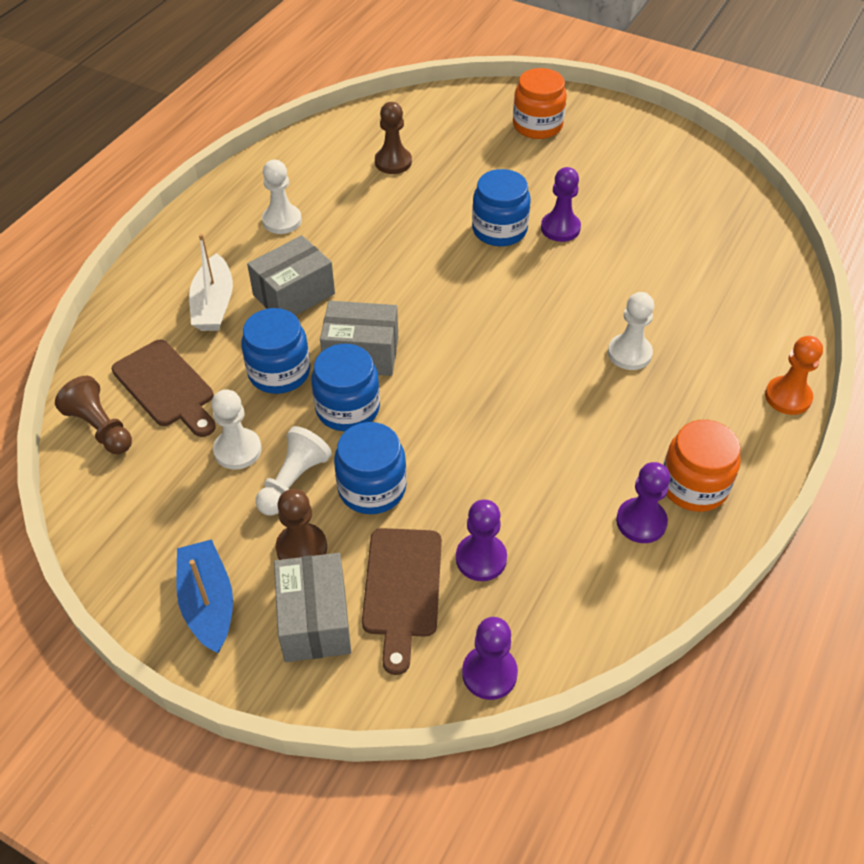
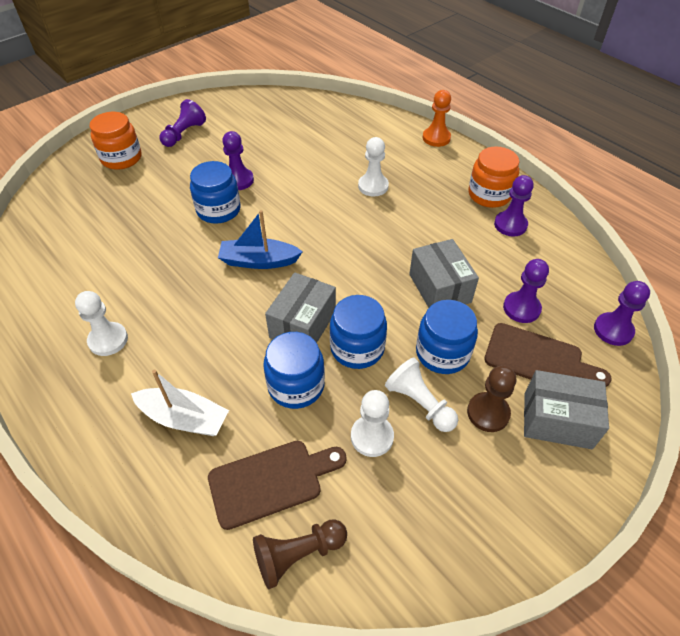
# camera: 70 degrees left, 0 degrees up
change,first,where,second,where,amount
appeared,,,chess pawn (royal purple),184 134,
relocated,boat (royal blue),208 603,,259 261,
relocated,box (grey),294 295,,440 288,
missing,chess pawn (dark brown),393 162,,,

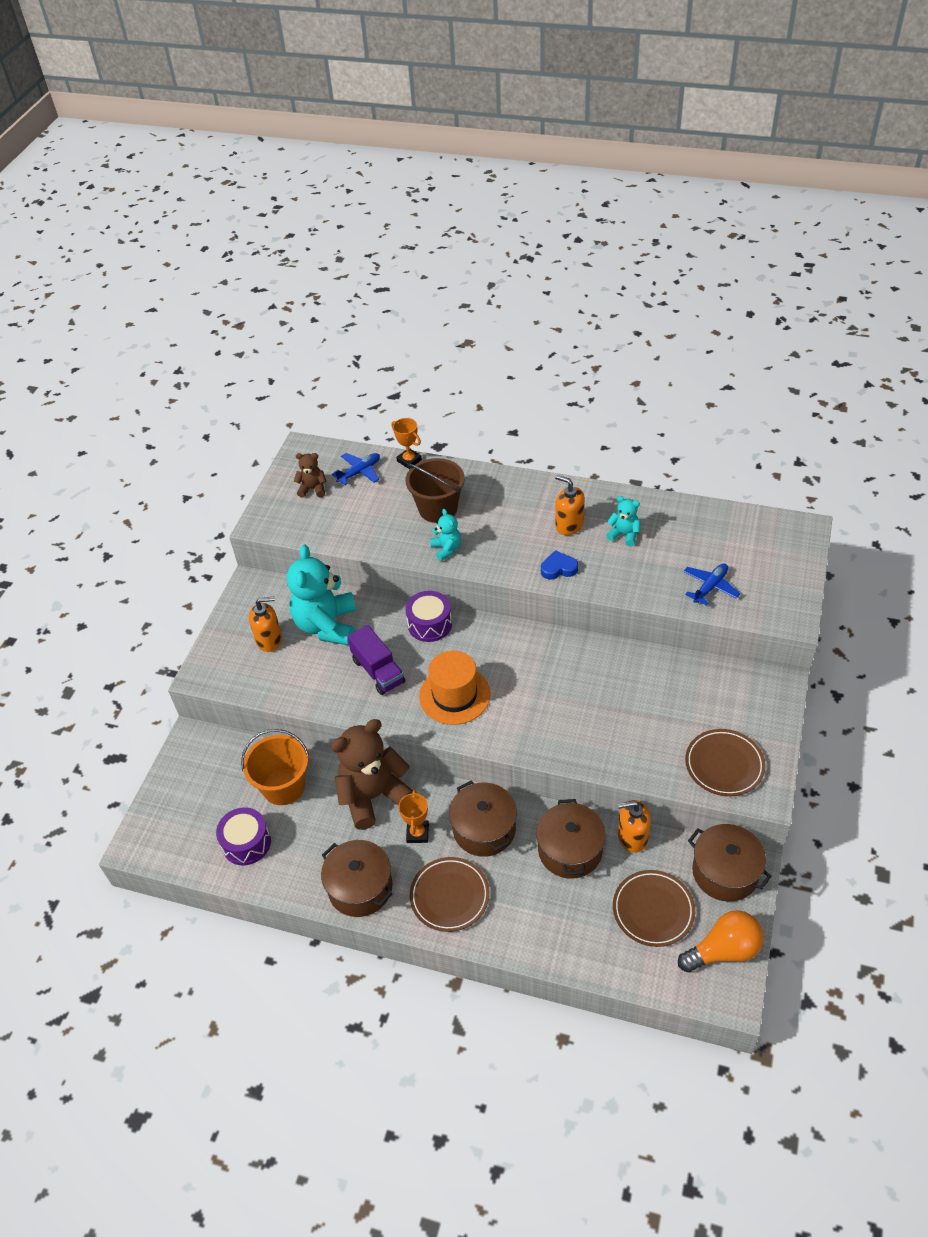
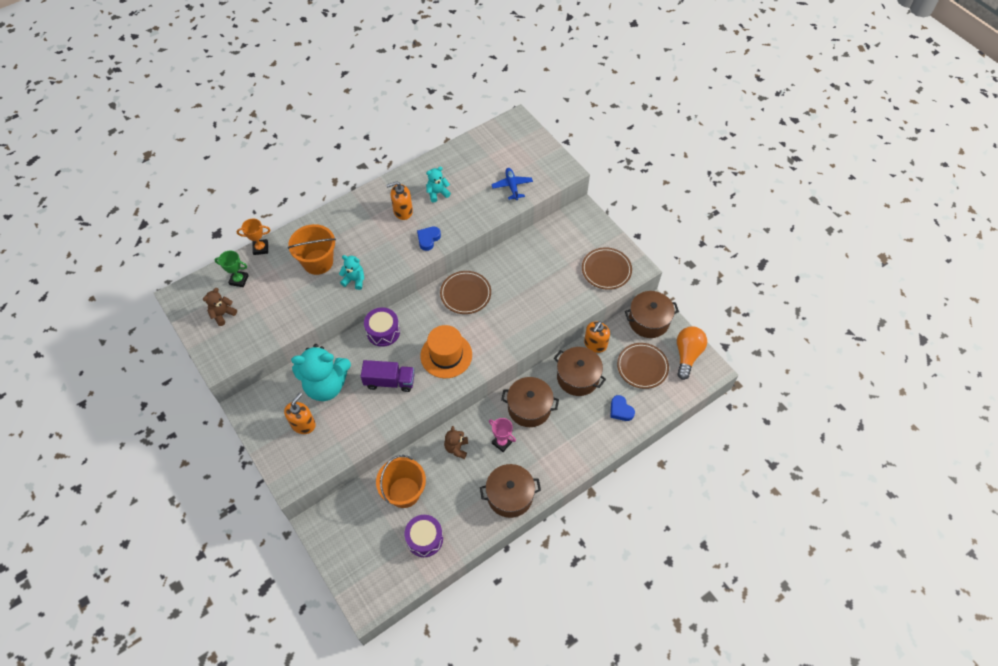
# camera: 55 degrees left, 10 degrees up
change,first,where,second,where,amount
exchanged,toy plane (royal blue),359 472,award cup (emerald),239 280,
colour,pail (dark brown),438 509,pail (bright orange),318 262,
spun,stuffed bear (teal),327 625,,326 385,45 degrees counterclockwise
relocated,flat dish (dark brown),449 896,,465 294,
size,stuffed bear (dark brown),373 796,,456 448,x0.48
colour,award cup (bright orange),417 833,award cup (rosy),502 442,
appeared,,,heart shape (royal blue),620 410,

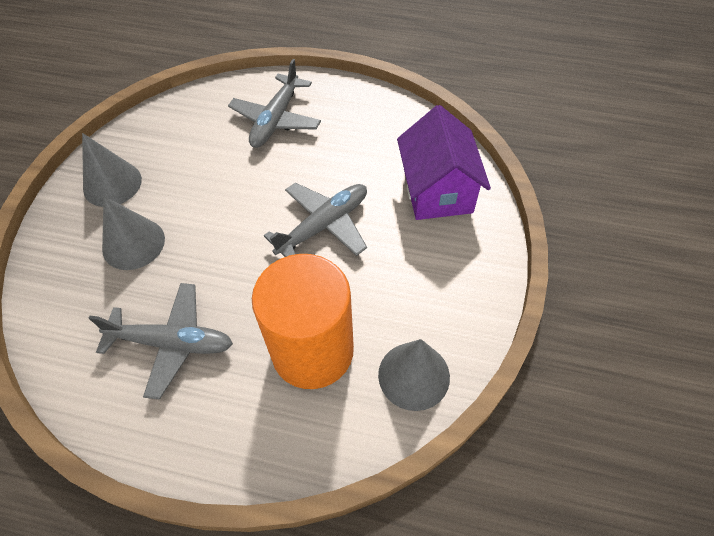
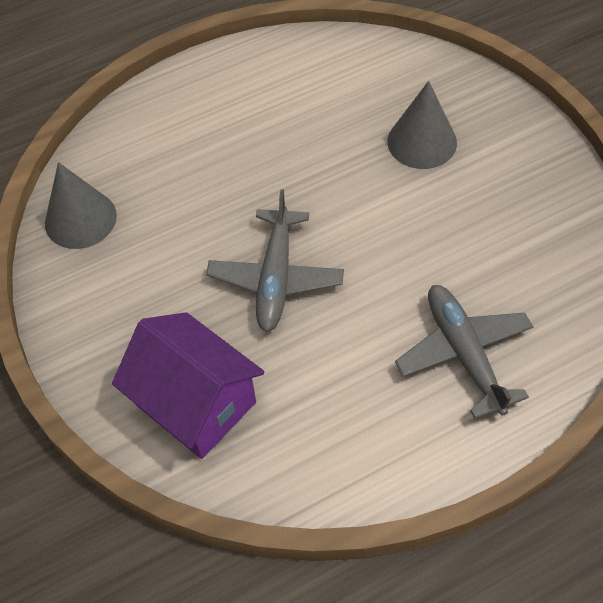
# camera: 140 degrees right, 0 degrees up
change,first,where,second,where,amount
missing,cone (grey),112 184,,,
missing,toy plane (grey),172 343,,,
missing,solid cylinder (bright orange),312 351,,,

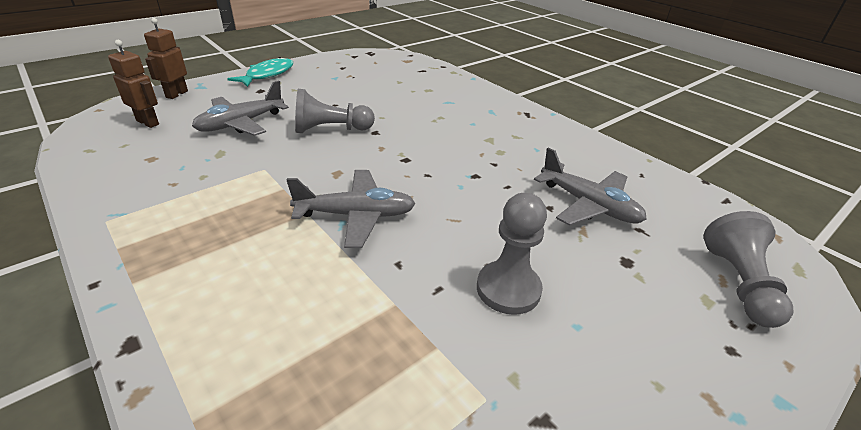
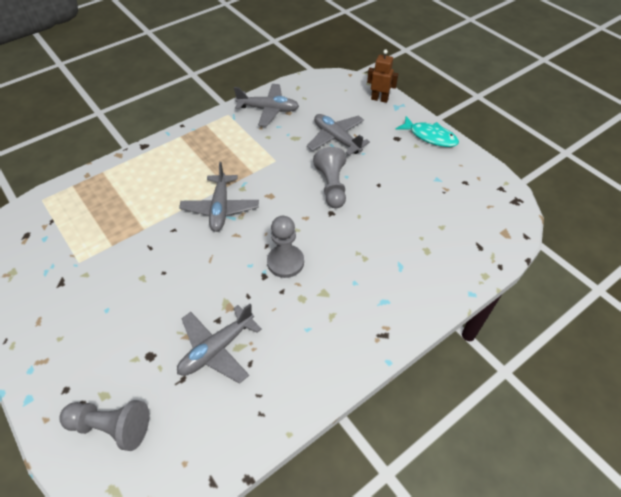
# camera: 95 degrees right, 15 degrees up
change,first,where,second,where,amount
appeared,,,toy plane (grey),268 110,
relocated,chess pawn (grey),508 289,,285 262,
missing,robot figure (dark brown),148 122,,,

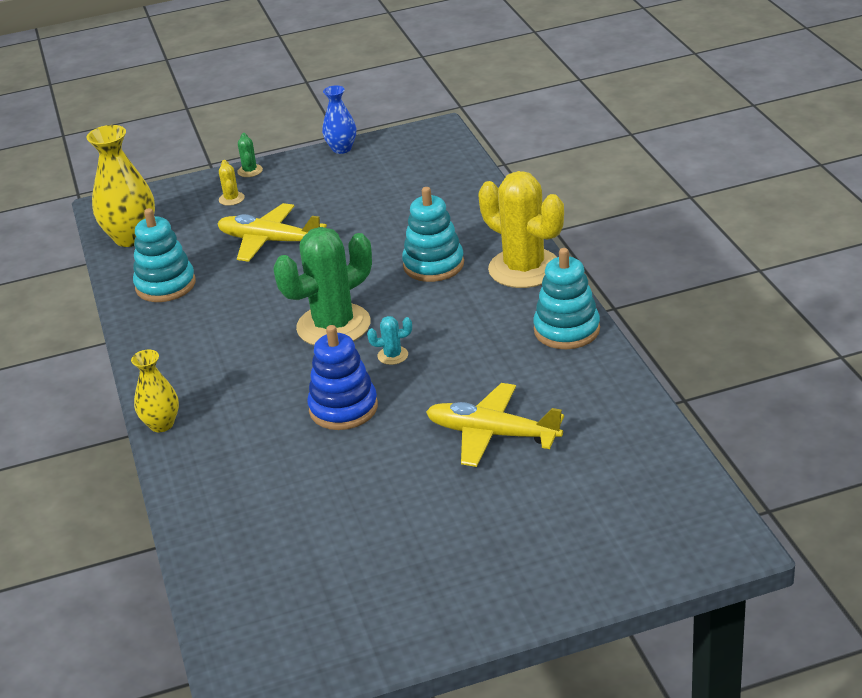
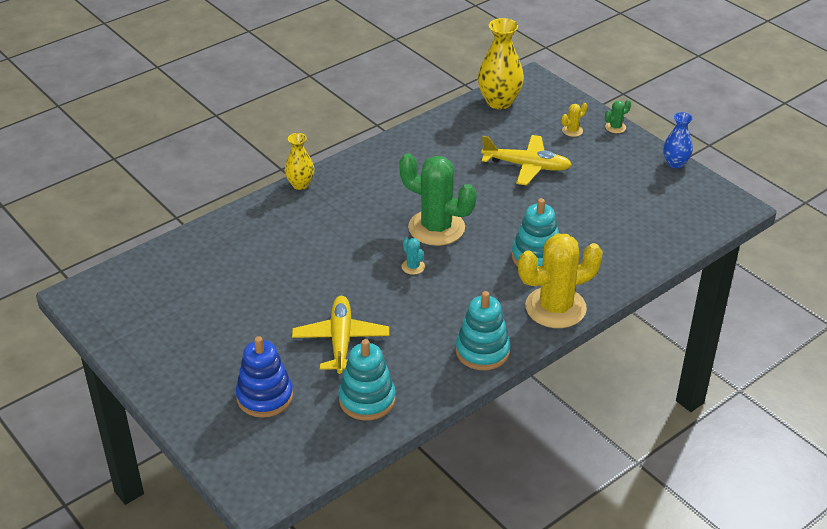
# camera: 65 degrees right, 5 degrees up
change,first,where,second,where,amount
relocated,ring stacker (royal blue),343 408,,265 397,
relocated,ring stacker (teal),165 285,,367 399,
spun,toy plane (yellow),270 241,,526 166,105 degrees clockwise
spun,cactus (yellow),524 268,,555 308,45 degrees clockwise

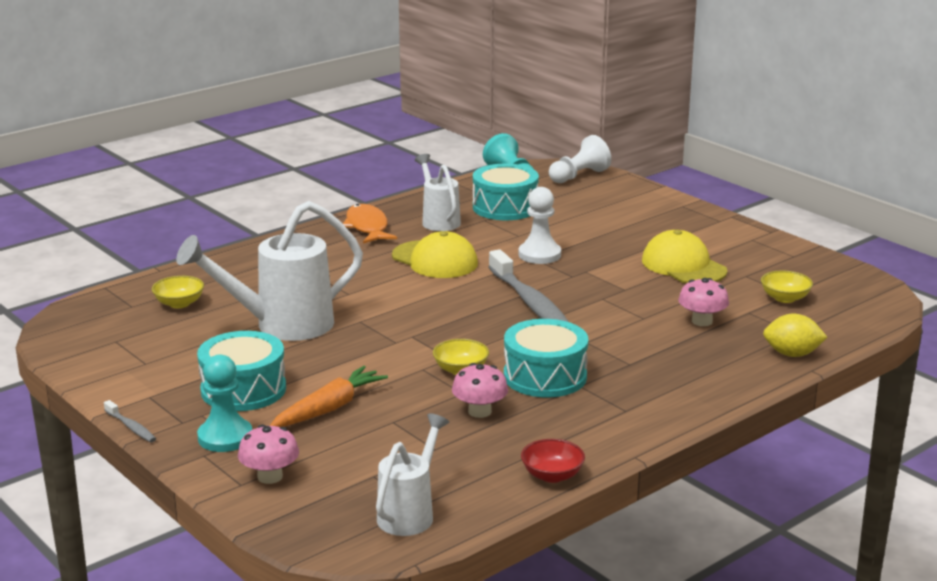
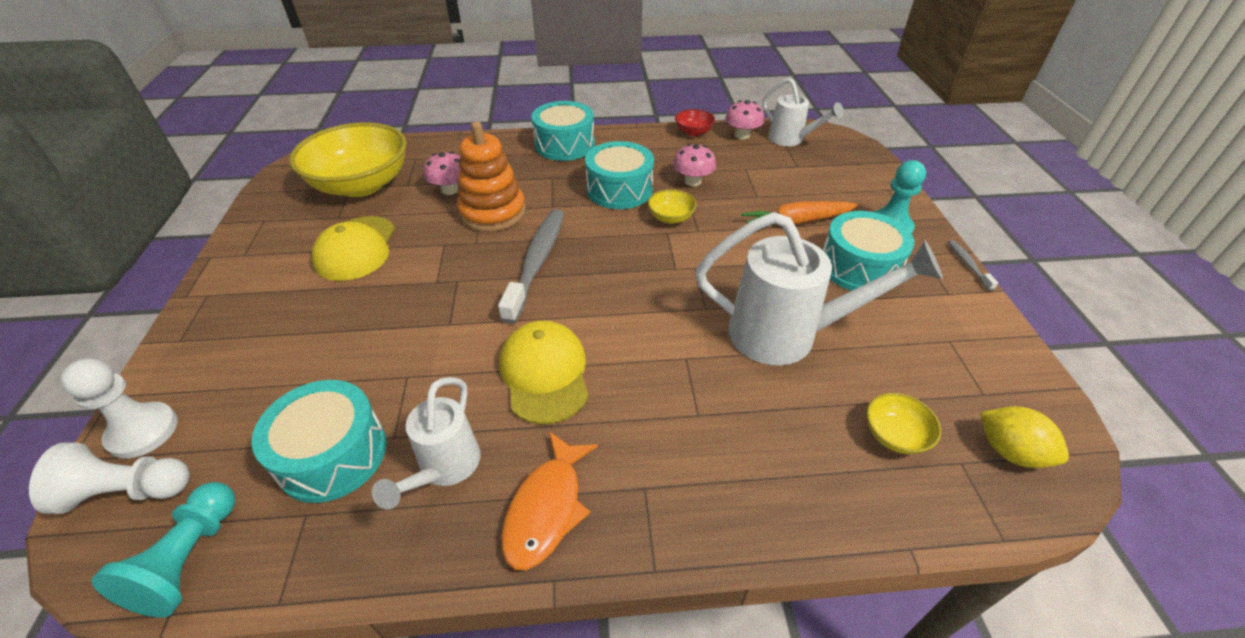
# camera: 145 degrees left, 20 degrees up
change,first,where,second,where,amount
relocated,chess pawn (white),539 255,,143 431,
size,serving bowl (yellow),785 298,,362 185,x2.38
appeared,,,ring stacker (bright orange),493 212,
appeared,,,snare drum (teal),564 145,
relocated,toadstool (rosy),270 476,,742 135,
spun,watering can (white),410 513,,791 140,105 degrees counterclockwise
relocated,lemon (yellow),792 354,,1010 451,

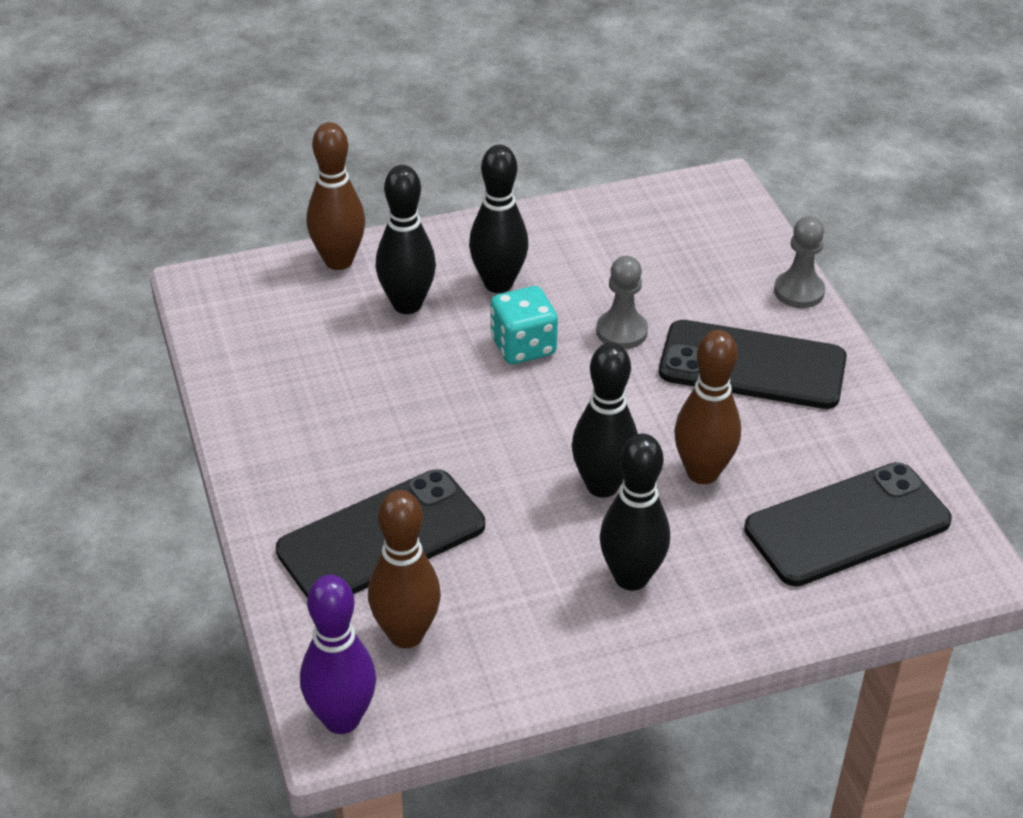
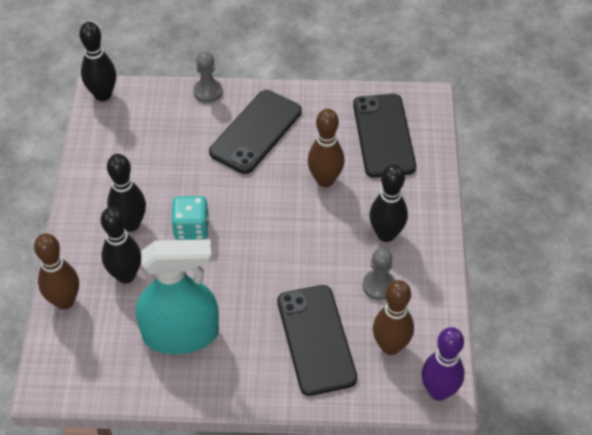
# camera: 70 degrees left, 10 degrees up
change,first,where,second,where,amount
relocated,bowling pin (ebony),602 486,,103 95,
appeared,,,sprayer (teal),181 334,
relocated,chess pawn (grey),621 331,,379 286,

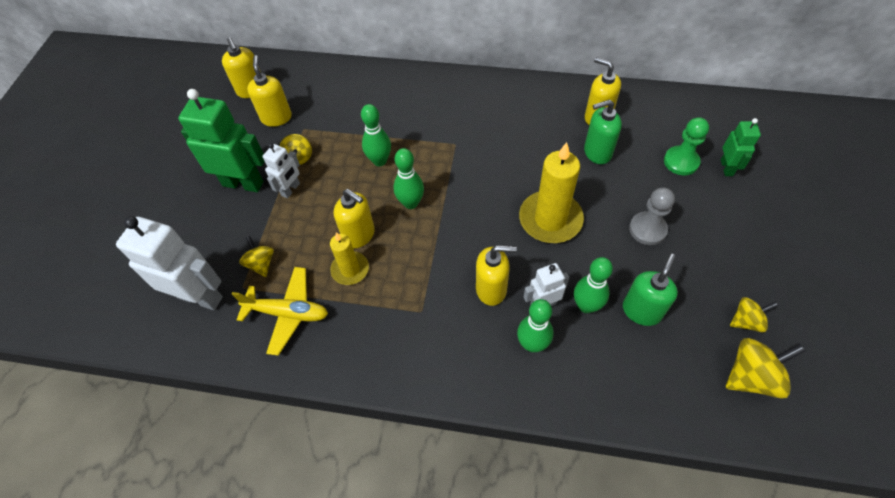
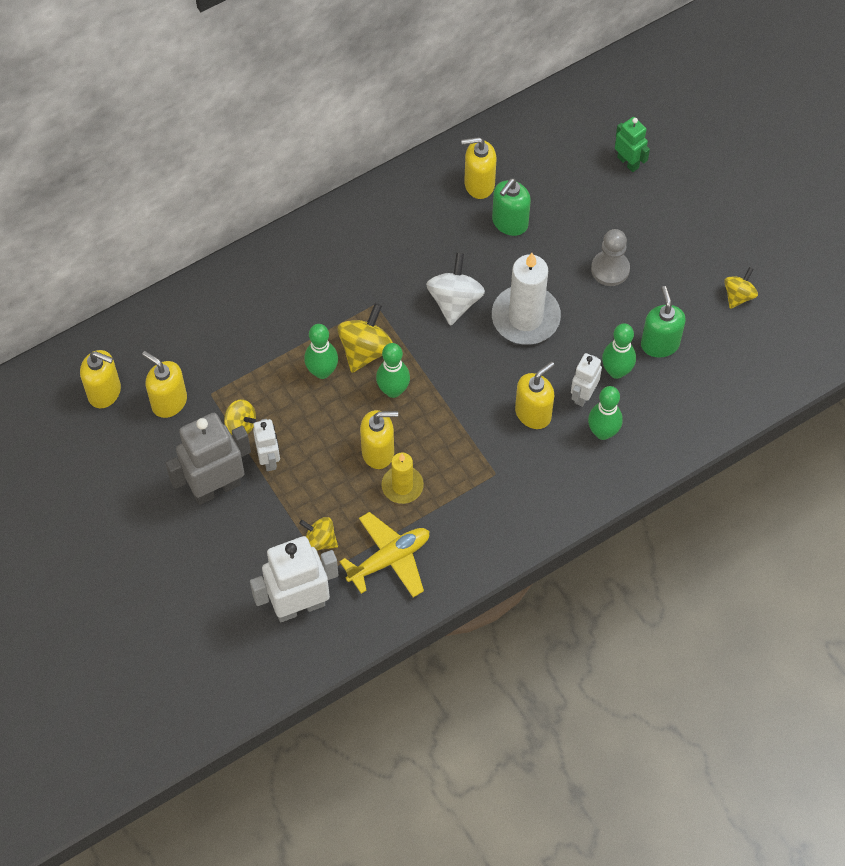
# camera: 45 degrees left, 5 degrees up
change,first,where,second,where,amount
colour,robot figure (emerald),243 183,robot figure (grey),216 487,
relocated,whirligig (yellow),751 376,,365 350,
appeared,,,whirligig (white),455 301,
colour,wax candle (yellow),550 219,wax candle (white),525 317,
missing,chess pawn (emerald),681 162,,,

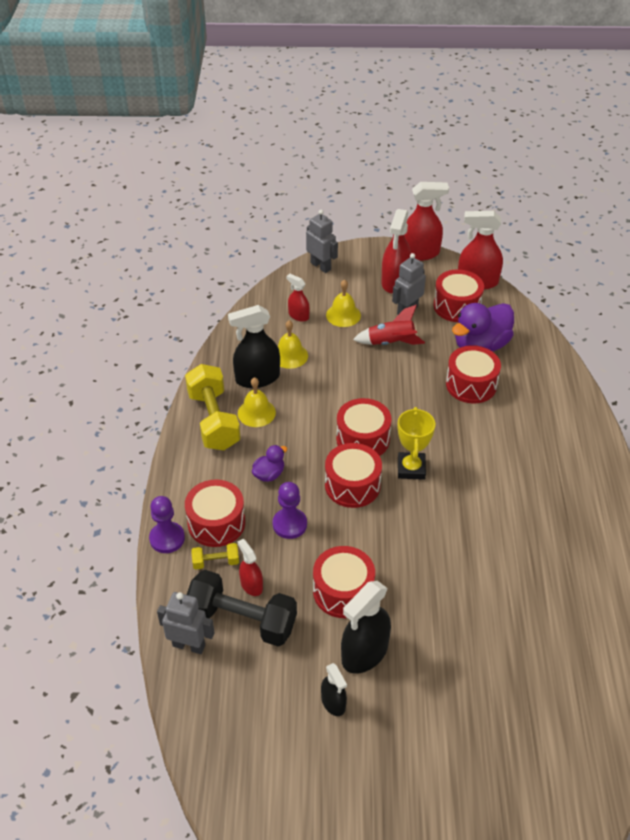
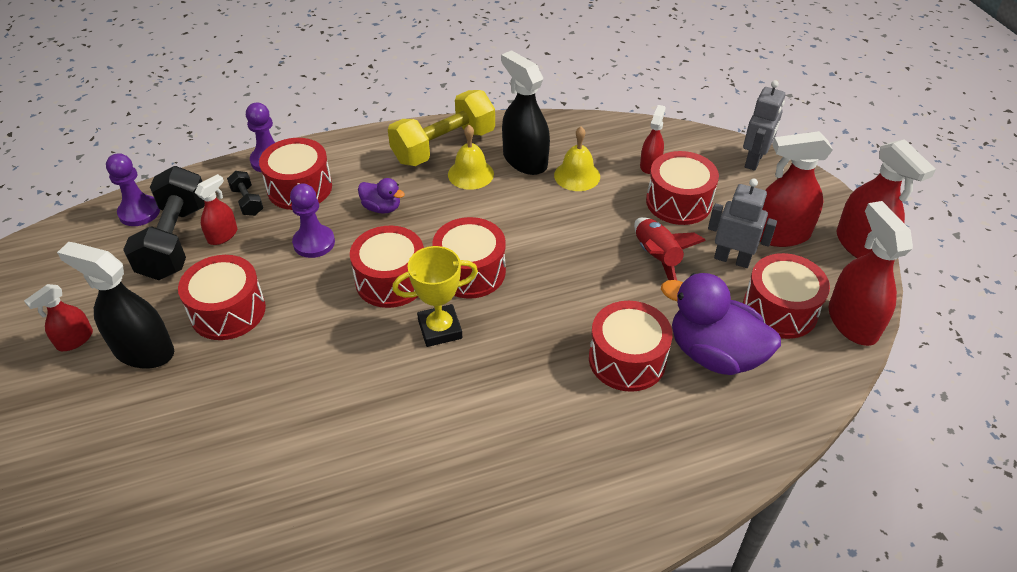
# camera: 70 degrees right, 0 degrees up
change,first,where,second,where,amount
colour,sprayer (ebony),333 702,sprayer (red),75 340,
exchanged,robot figure (grey),189 645,chess pawn (royal purple),139 212,
colour,dumbbell (yellow),216 562,dumbbell (ebony),247 202,
exchanged,school bell (yellow),343 315,snare drum (red),678 202,

